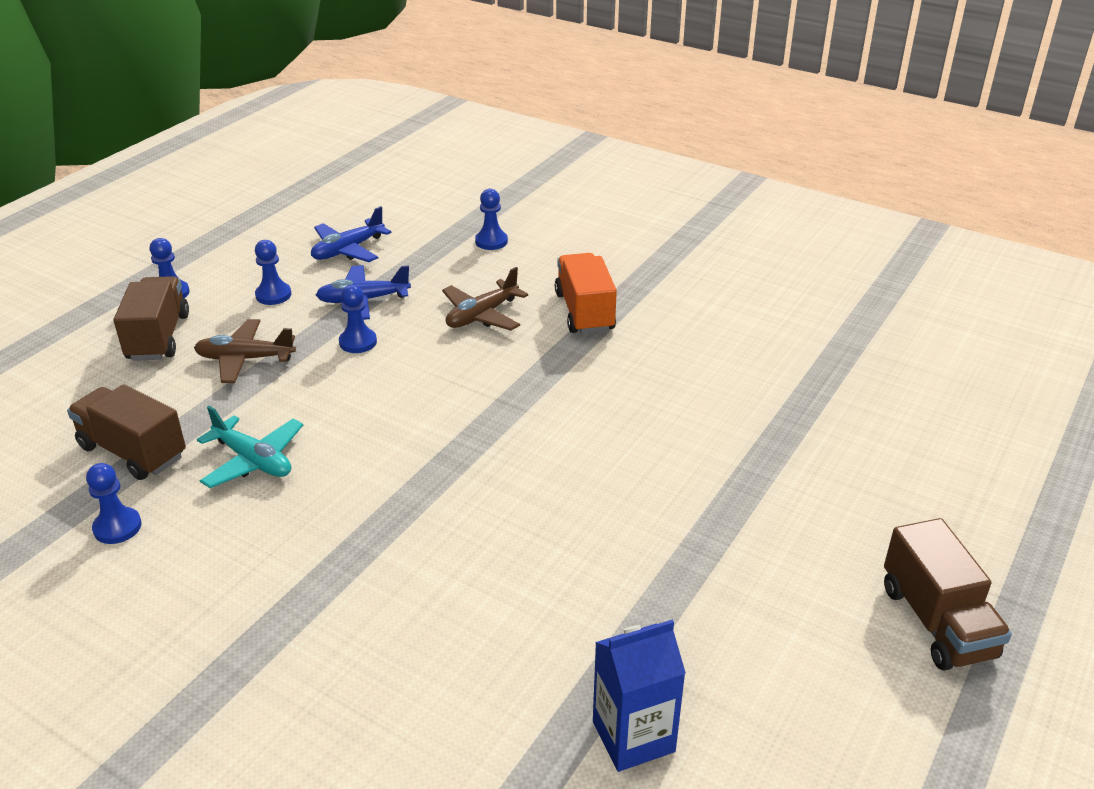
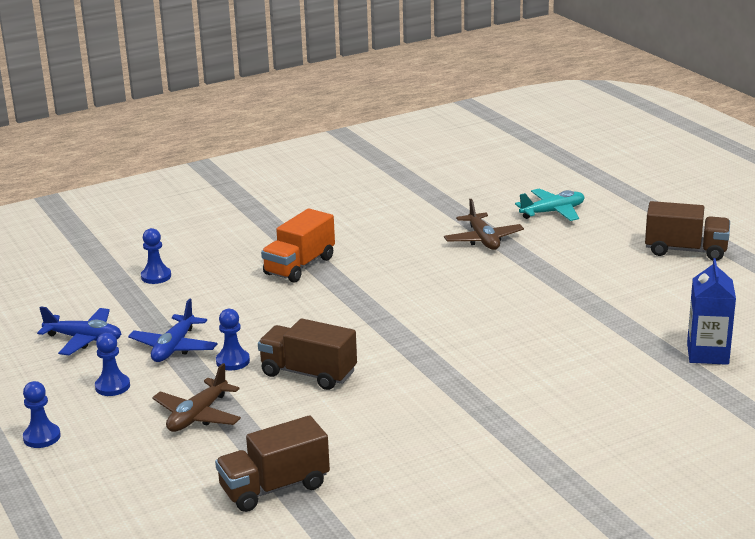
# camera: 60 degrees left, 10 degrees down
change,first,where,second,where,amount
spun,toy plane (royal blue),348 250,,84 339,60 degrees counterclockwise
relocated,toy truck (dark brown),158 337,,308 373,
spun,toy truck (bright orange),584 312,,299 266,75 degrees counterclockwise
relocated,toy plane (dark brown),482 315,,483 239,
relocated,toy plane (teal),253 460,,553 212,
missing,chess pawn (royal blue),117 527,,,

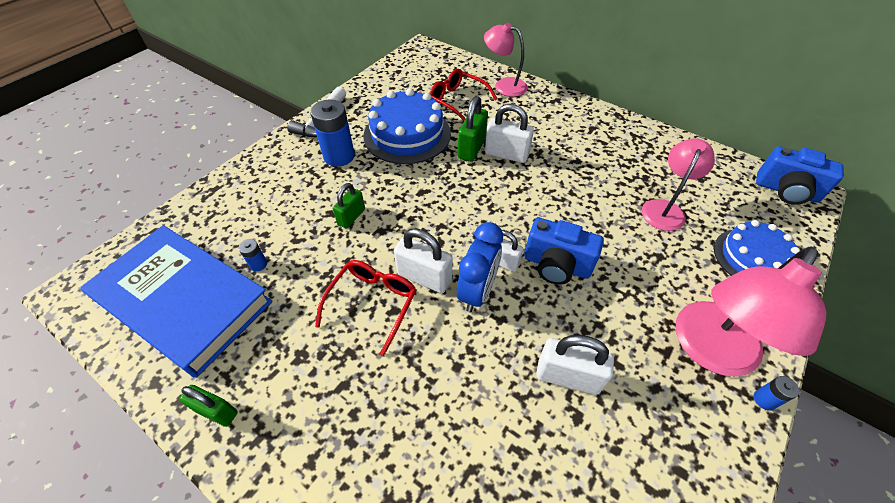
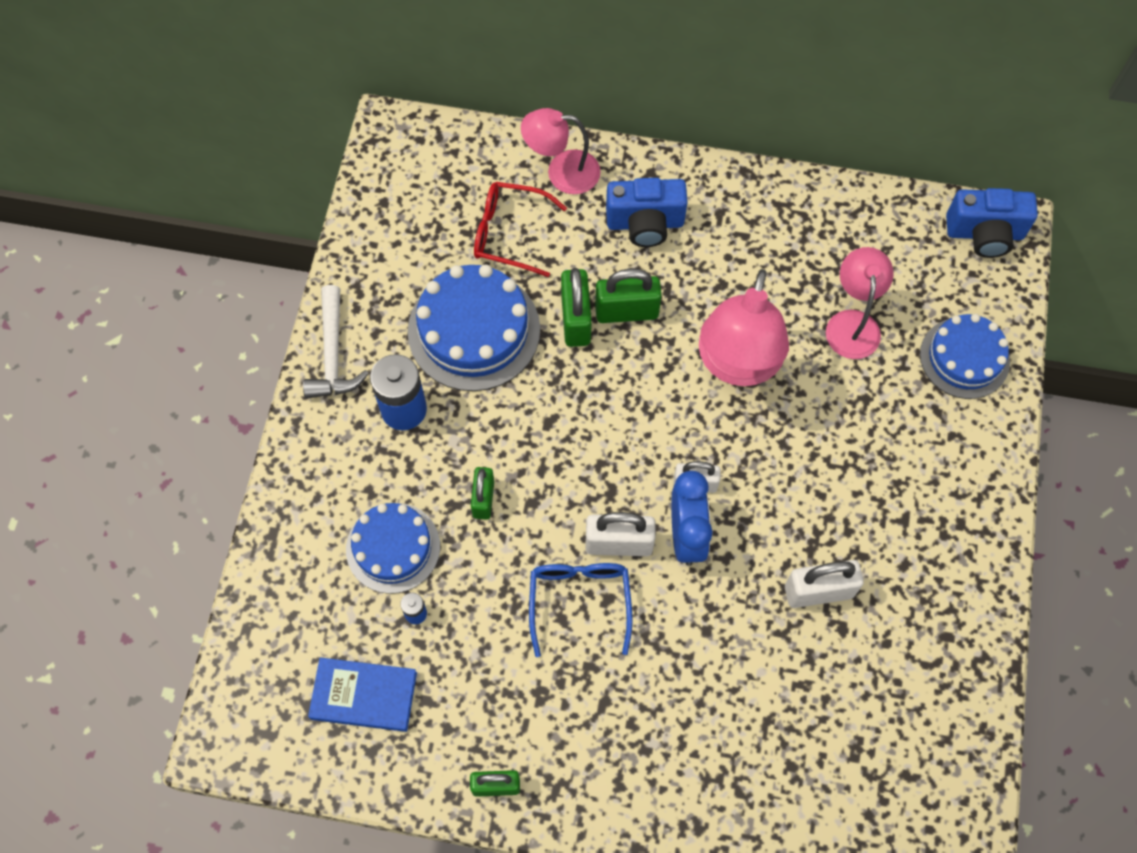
# camera: 25 degrees left, 15 degrees up
change,first,where,second,where,amount
size,book (royal blue),183 301,,364 695,x0.51
appeared,,,layer cake (royal blue),393 547,
colour,eyeglasses (red),372 303,eyeglasses (royal blue),579 601,
colour,lock (white),506 154,lock (emerald),626 311,
relocated,photo camera (royal blue),556 265,,645 223,
relocated,desk lamp (rosy),709 351,,737 365,
missing,power cell (royal blue),764 400,,,

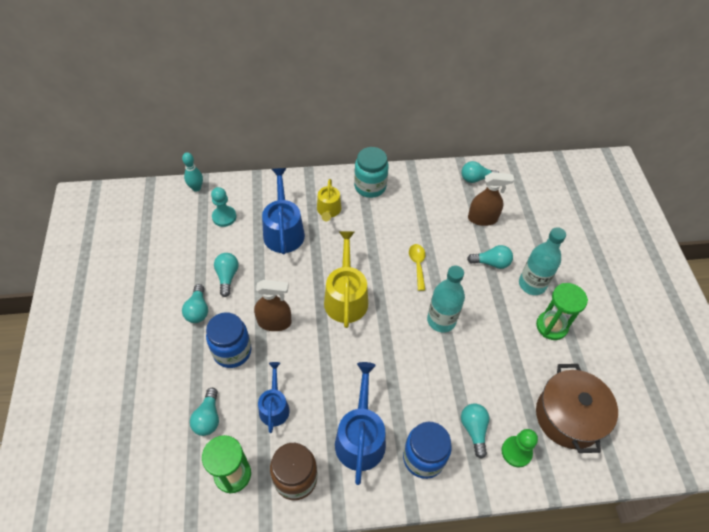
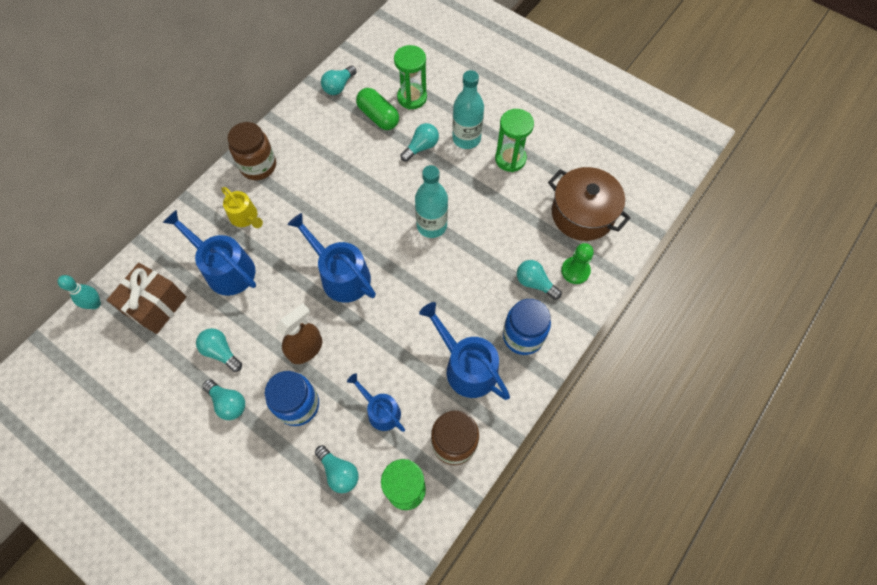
# camera: 45 degrees left, 10 degrees up
change,first,where,second,where,amount
exchanged,chess pawn (teal),224 217,gift (dark brown),155 305,
colour,jar (teal),370 186,jar (dark brown),258 166,
colour,watering can (yellow),346 297,watering can (royal blue),341 275,
exchanged,sprayer (dark brown),482 218,pill (emerald),378 116,
appeared,,,hourglass (emerald),412 97,
missing,spoon (yellow),417 265,,,

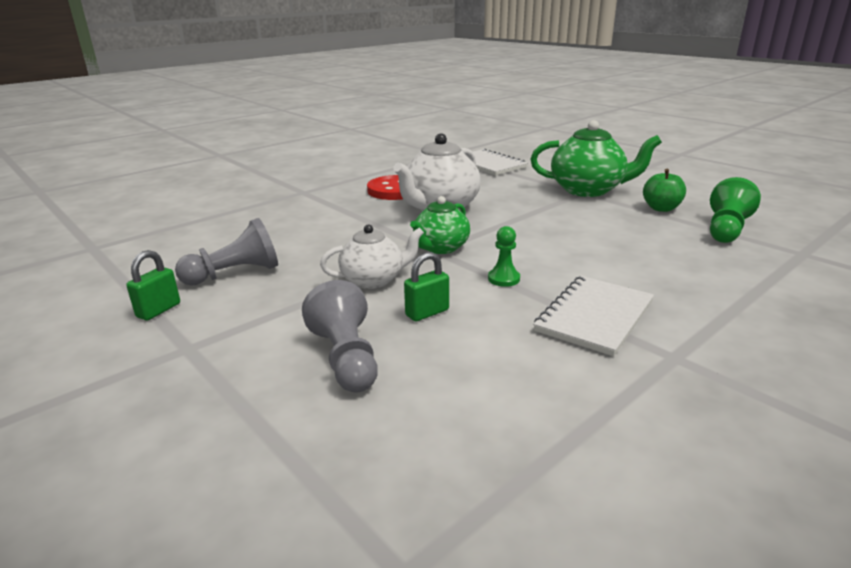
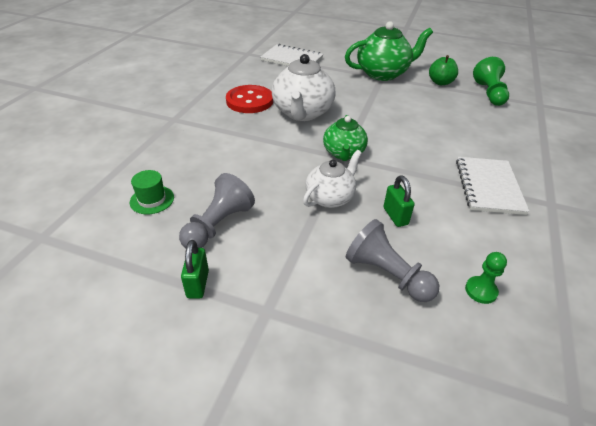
# camera: 30 degrees left, 15 degrees up
change,first,where,second,where,amount
appeared,,,tall hat (emerald),152 200,
spun,lock (emerald),427 313,,395 216,45 degrees counterclockwise
relocated,chess pawn (emerald),503 279,,481 291,

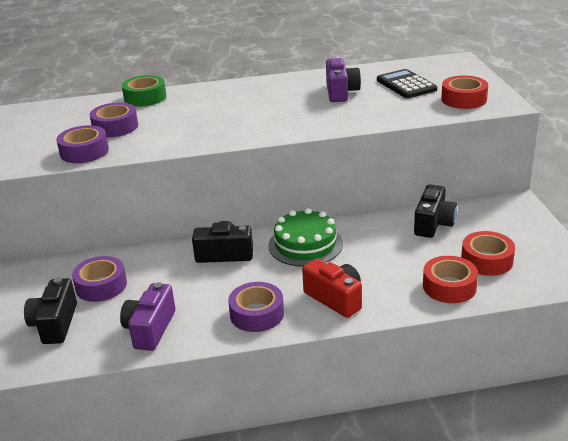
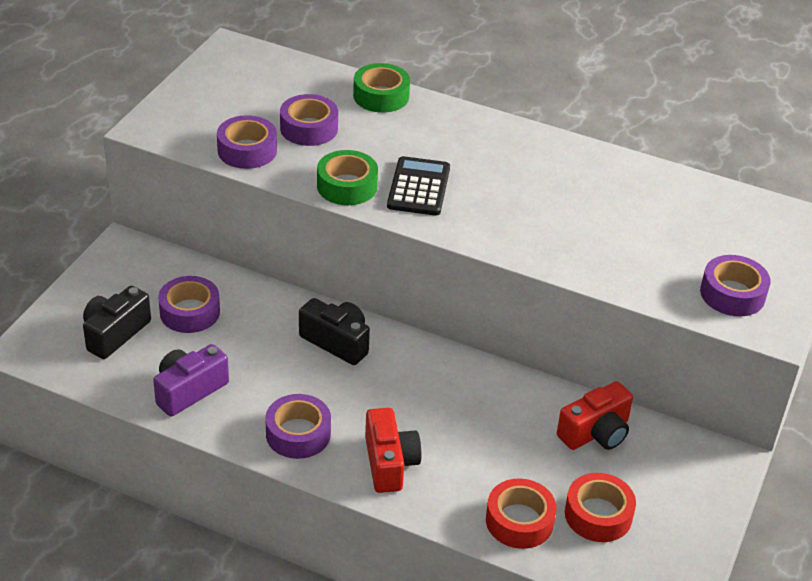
# camera: 30 degrees right, 10 degrees up
change,first,where,second,where,amount
appeared,,,tape (emerald),347 186,
relocated,pocket calculator (ebony),406 85,,419 187,
colour,photo camera (ebony),433 224,photo camera (red),595 433,
colour,tape (red),463 99,tape (royal purple),732 294,
missing,layer cake (emerald),305 244,,,
missing,photo camera (royal purple),341 92,,,

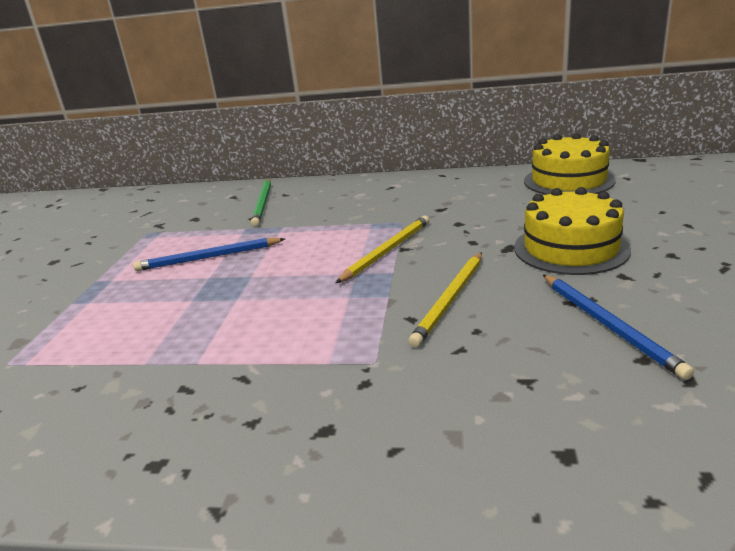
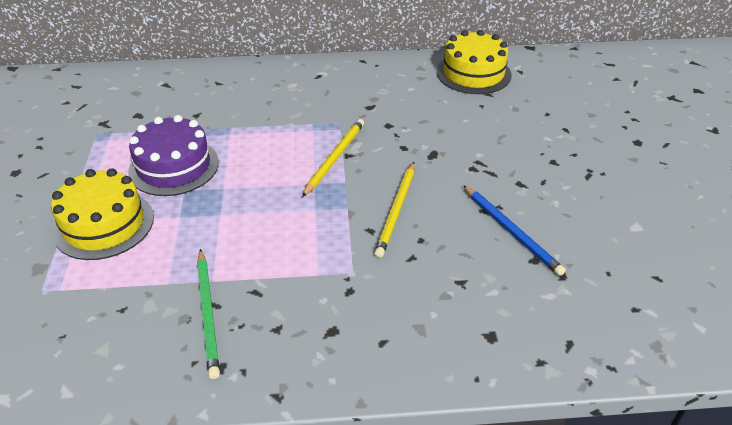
# camera: 15 degrees left, 15 degrees up
change,first,where,second,where,amount
relocated,layer cake (yellow),570 248,,104 224,
exchanged,wooden pencil (royal blue),208 257,layer cake (royal purple),174 166,
relocated,wooden pencil (emerald),263 204,,208 314,

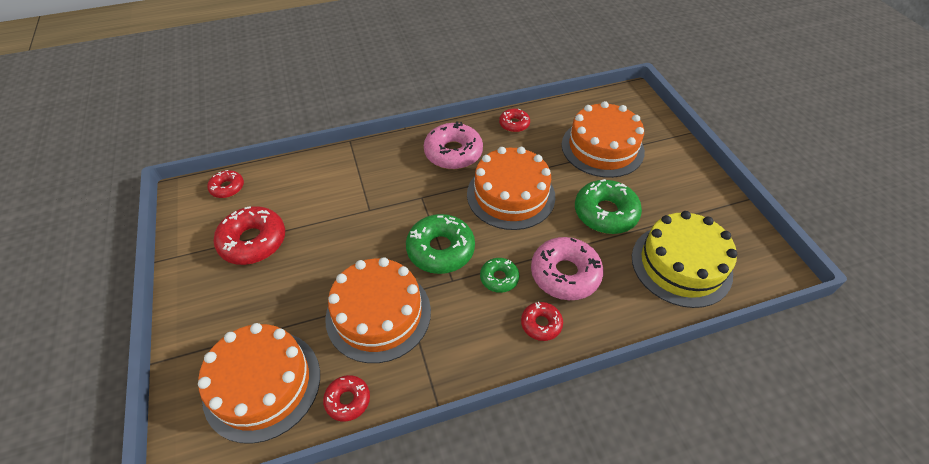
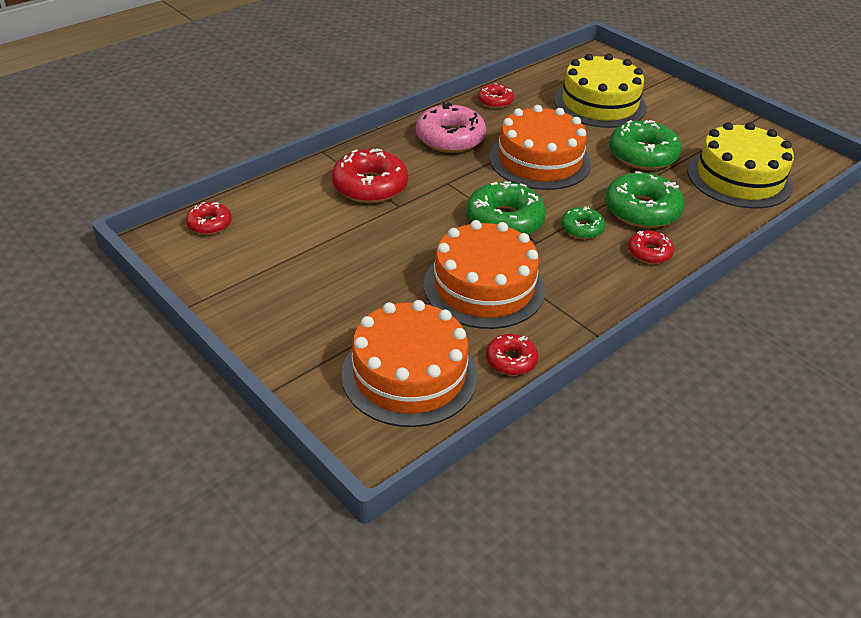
# camera: 25 degrees left, 10 degrees down
change,first,where,second,where,amount
relocated,glazed donut (red),253 241,,370 186,
colour,layer cake (bright orange),602 148,layer cake (yellow),599 103,
colour,glazed donut (rosy),565 274,glazed donut (emerald),641 210,

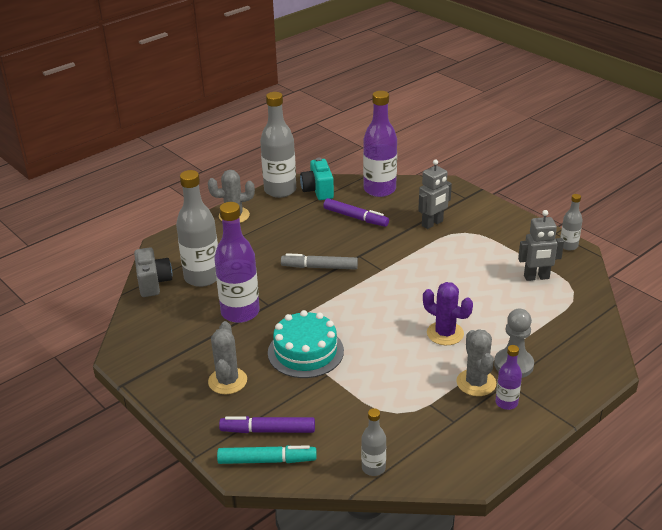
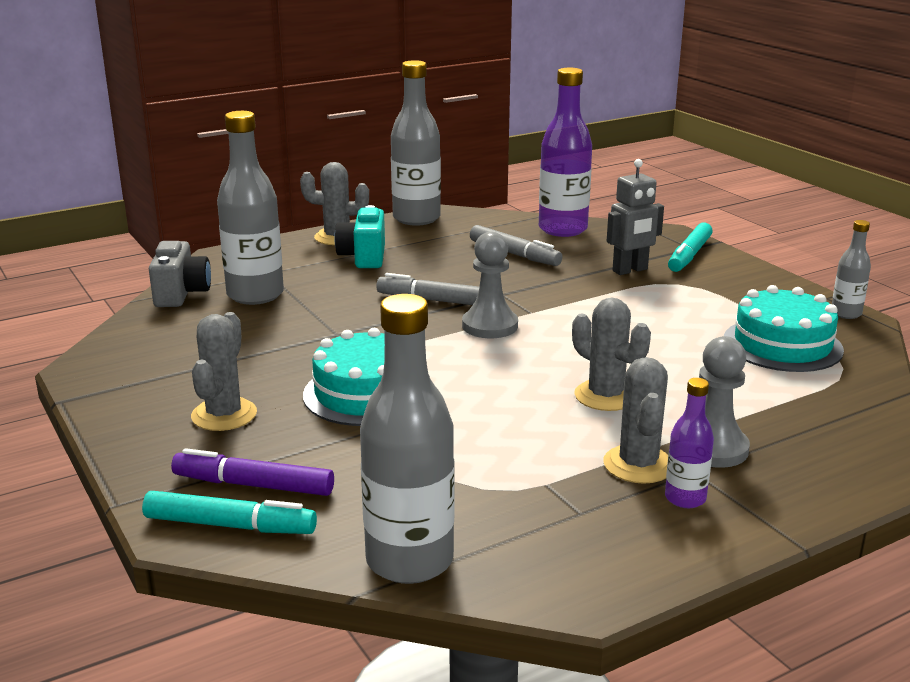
# camera: 10 degrees right, 10 degrees down
change,first,where,second,where,amount
relocated,photo camera (teal),318 190,,363 257,
size,drink bottle (grey),373 468,,409 560,x1.96
appeared,,,chess pawn (grey),490 326,
colour,felt pen (royal purple),355 217,felt pen (grey),514 254,
colour,cactus (royal purple),445 333,cactus (grey),605 396,
appeared,,,felt pen (teal),689 255,
exchanged,robot figure (grey),536 277,layer cake (teal),782 344,
missing,drink bottle (royal purple),240 312,,,

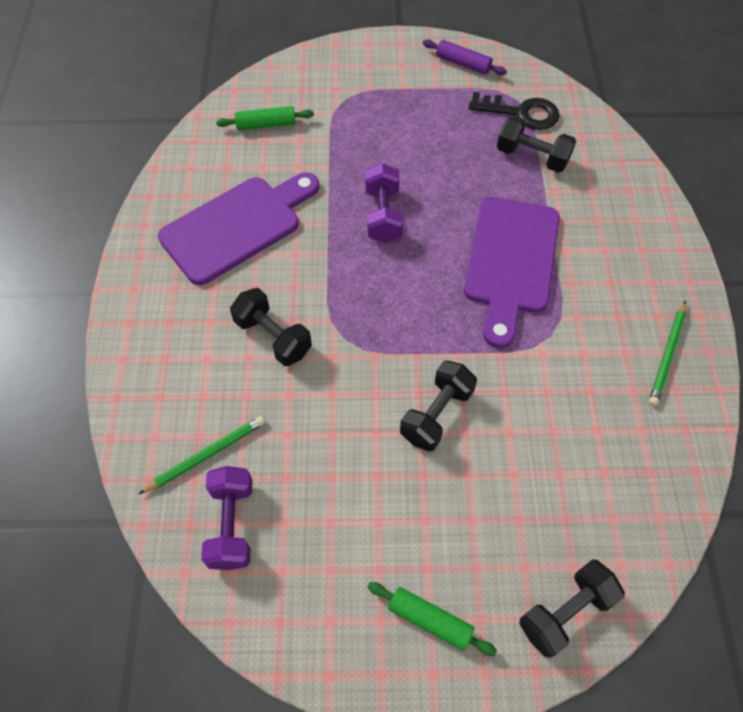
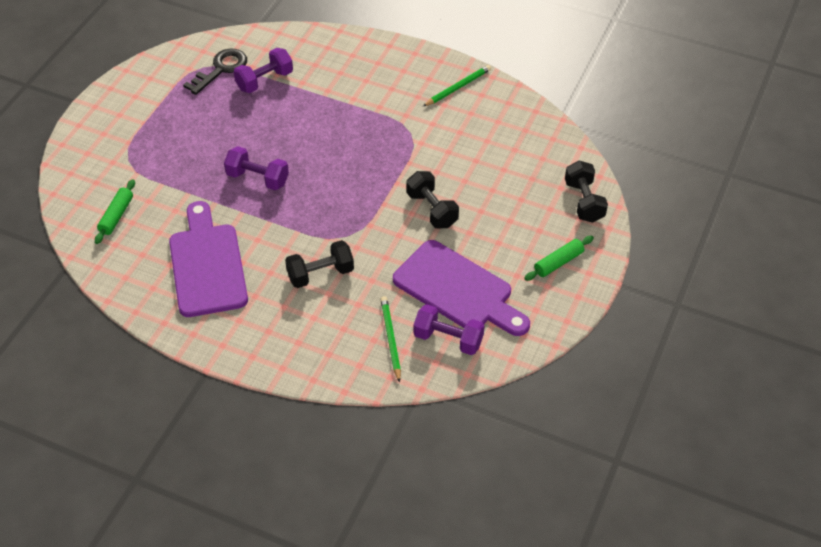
# camera: 65 degrees left, 10 degrees down
change,first,where,second,where,amount
colour,dumbbell (ebony),532 157,dumbbell (royal purple),264 81,
relocated,chopping board (royal purple),511 262,,458 289,
spun,wooden pencil (emerald),667 355,,458 87,90 degrees counterclockwise
missing,pastry roller (royal purple),463 64,,,

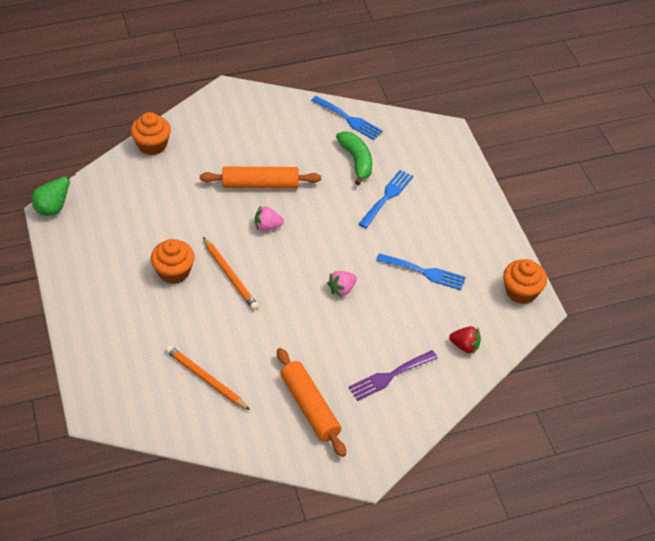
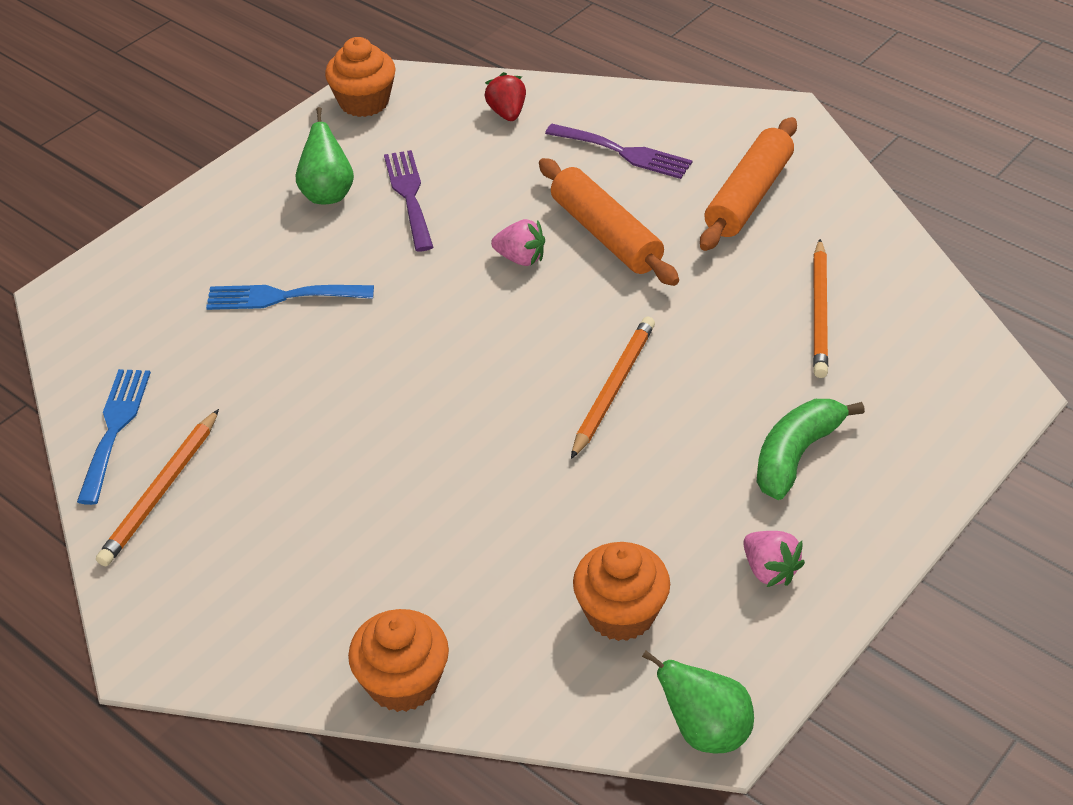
# camera: 120 degrees left, 5 degrees down
change,first,where,second,where,amount
appeared,,,wooden pencil (bright orange),161 491,
appeared,,,pear (emerald),327 194,
colour,fork (royal blue),425 272,fork (royal purple),409 195,
relocated,pastry roller (bright orange),260 184,,606 234,
relocated,muffin (bright orange),174 272,,620 613,
relocated,berry (rosy),267 226,,769 570,
relocated,banana fruit (emerald),356 161,,796 455,

